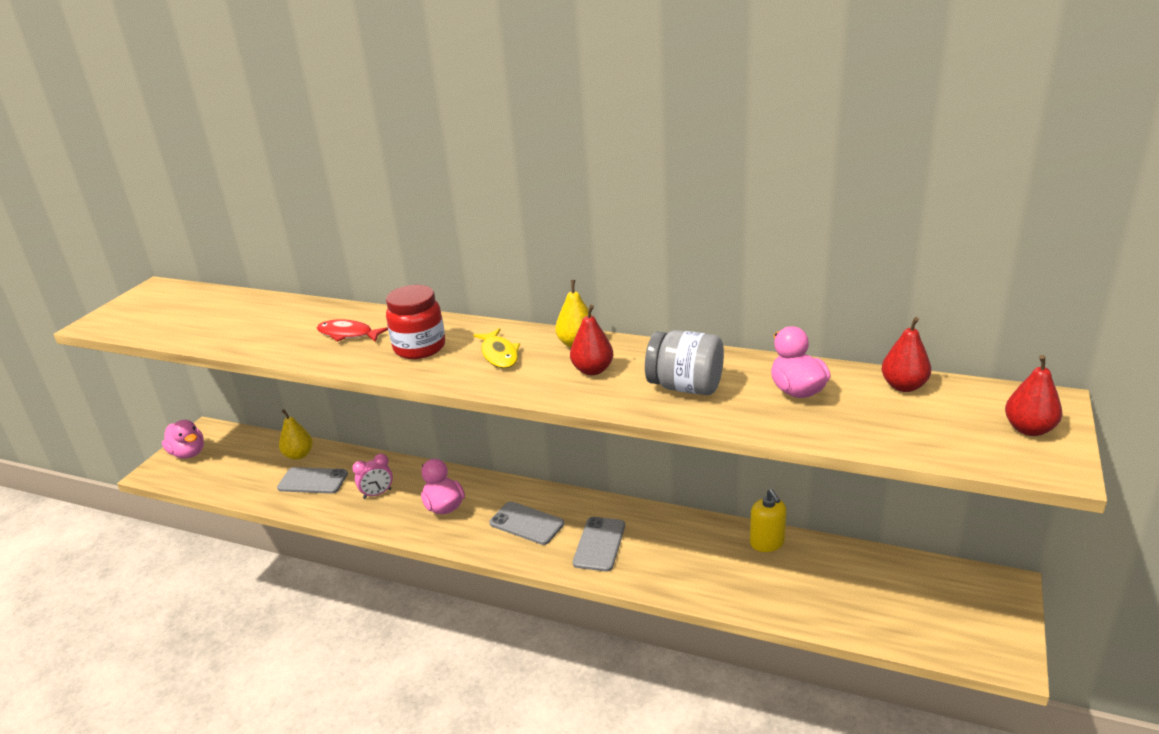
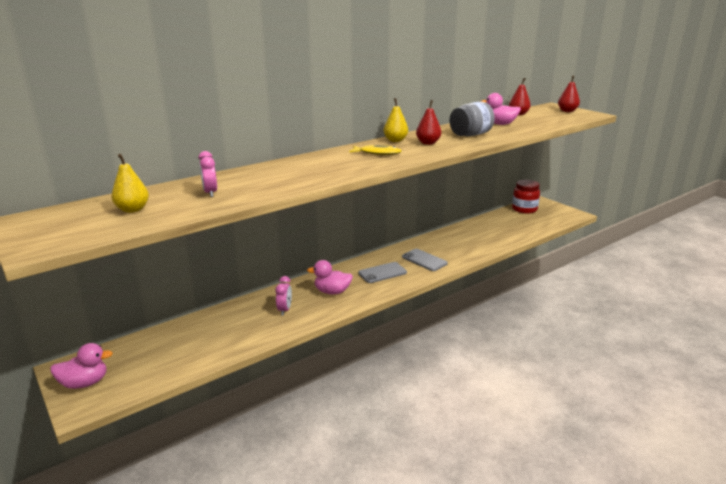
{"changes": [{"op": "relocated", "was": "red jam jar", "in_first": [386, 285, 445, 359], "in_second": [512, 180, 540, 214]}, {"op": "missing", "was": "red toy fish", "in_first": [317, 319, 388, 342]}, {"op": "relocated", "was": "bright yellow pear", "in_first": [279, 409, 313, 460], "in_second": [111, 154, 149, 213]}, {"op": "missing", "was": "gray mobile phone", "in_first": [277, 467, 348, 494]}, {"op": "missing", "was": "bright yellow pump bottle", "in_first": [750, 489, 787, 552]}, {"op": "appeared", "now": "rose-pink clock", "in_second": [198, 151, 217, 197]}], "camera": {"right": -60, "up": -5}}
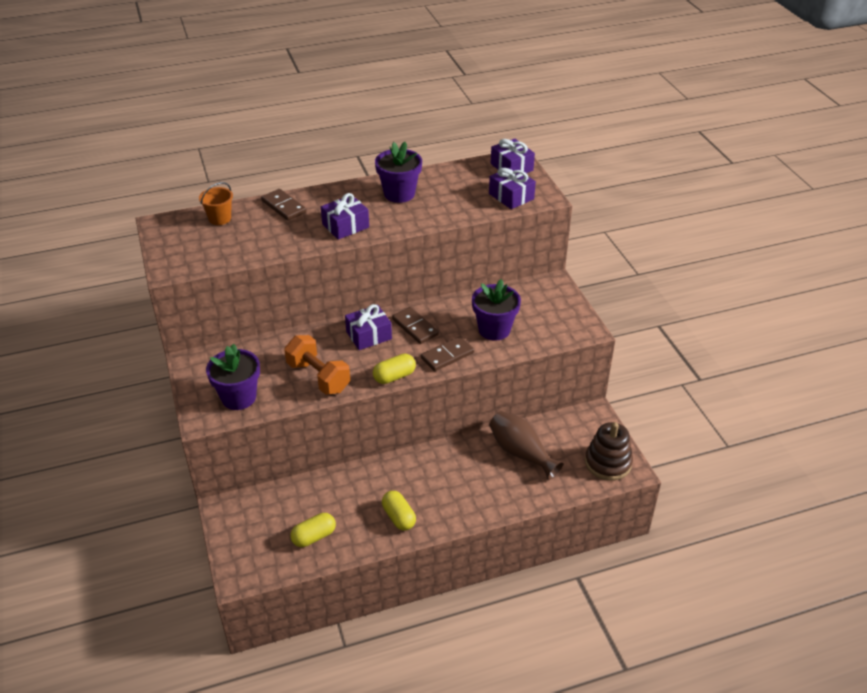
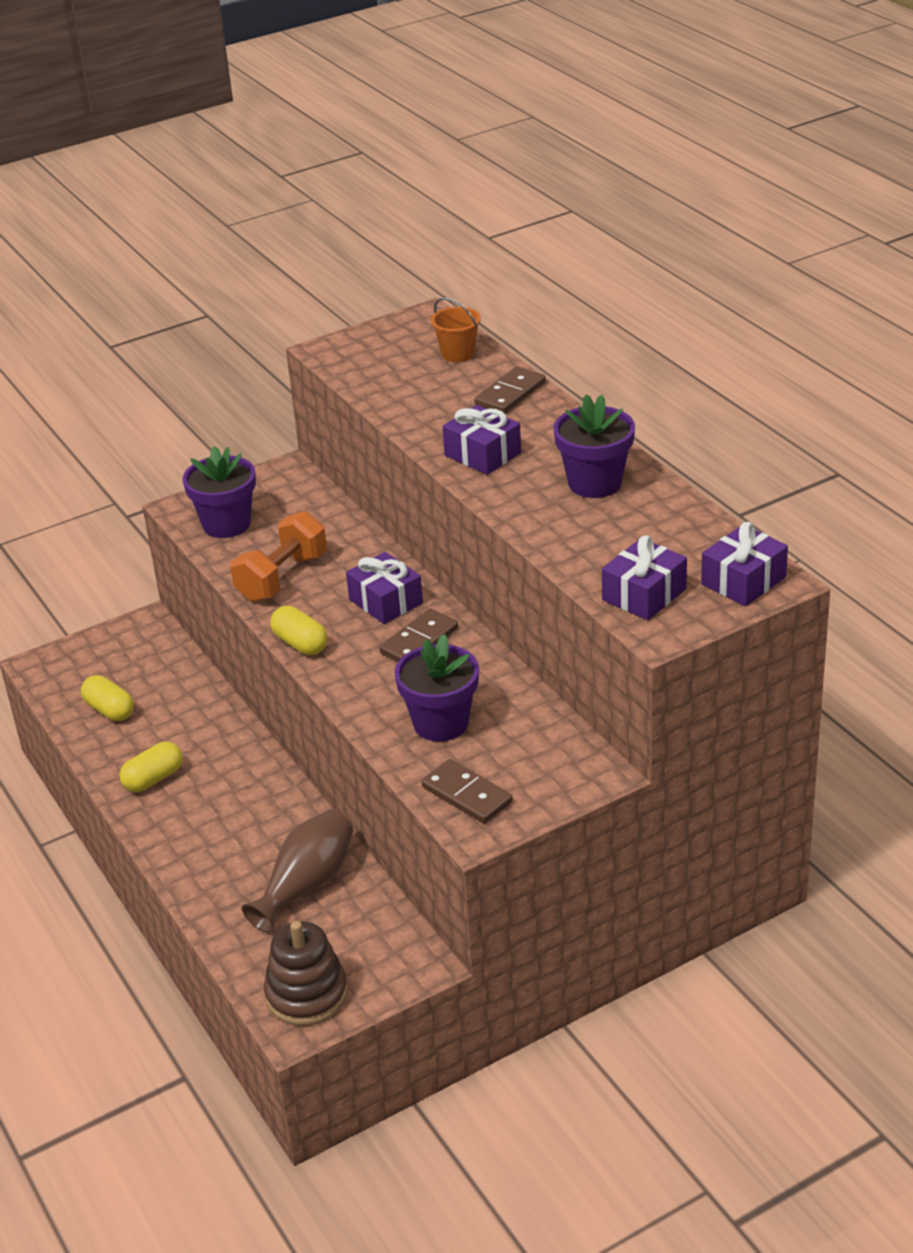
{"changes": [{"op": "relocated", "was": "brown domino tile", "in_first": [421, 336, 474, 371], "in_second": [421, 759, 513, 824]}], "camera": {"right": 80, "up": -5}}
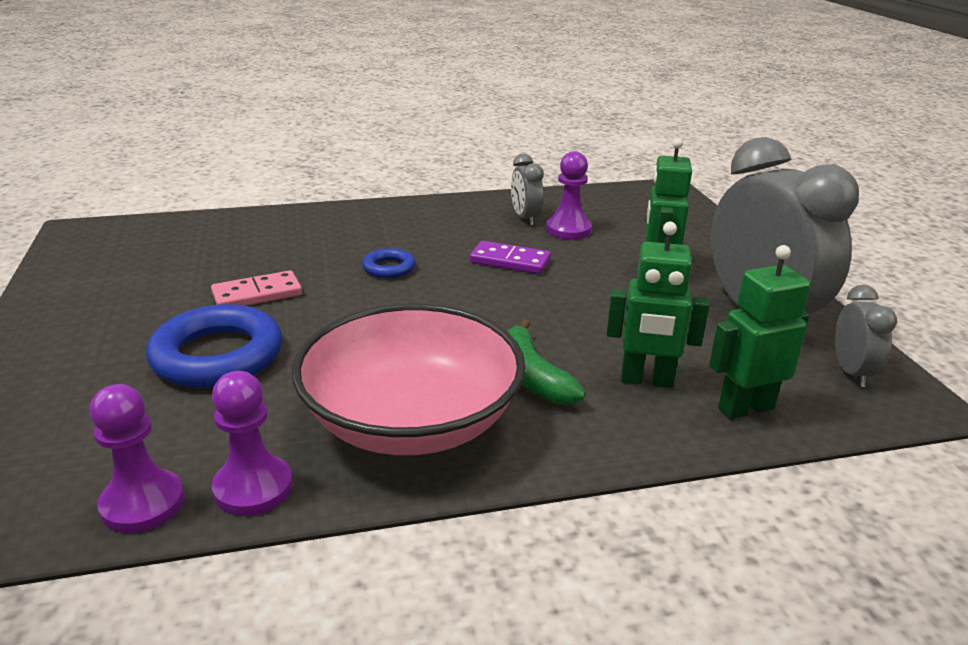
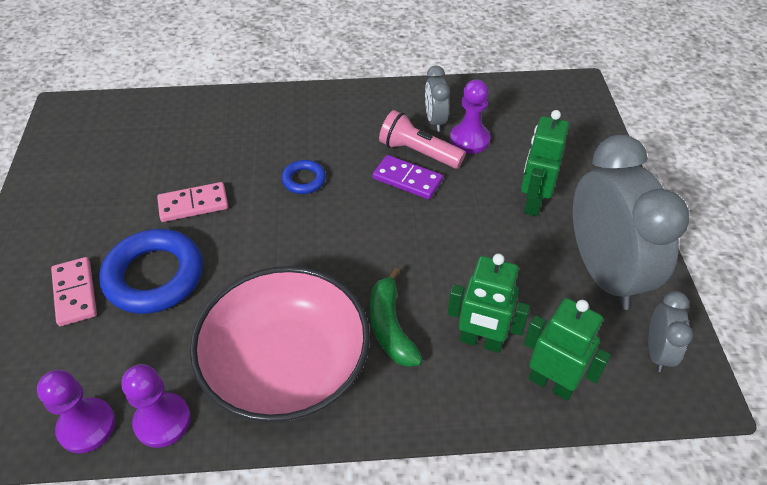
{"changes": [{"op": "spun", "was": "green robot", "in_first": [709, 245, 811, 419], "in_second": [524, 298, 611, 401], "clockwise": 45}, {"op": "appeared", "now": "rose-pink flashlight", "in_second": [379, 110, 466, 169]}, {"op": "appeared", "now": "rose-pink domino tile", "in_second": [51, 257, 97, 326]}], "camera": {"right": 10, "up": 20}}
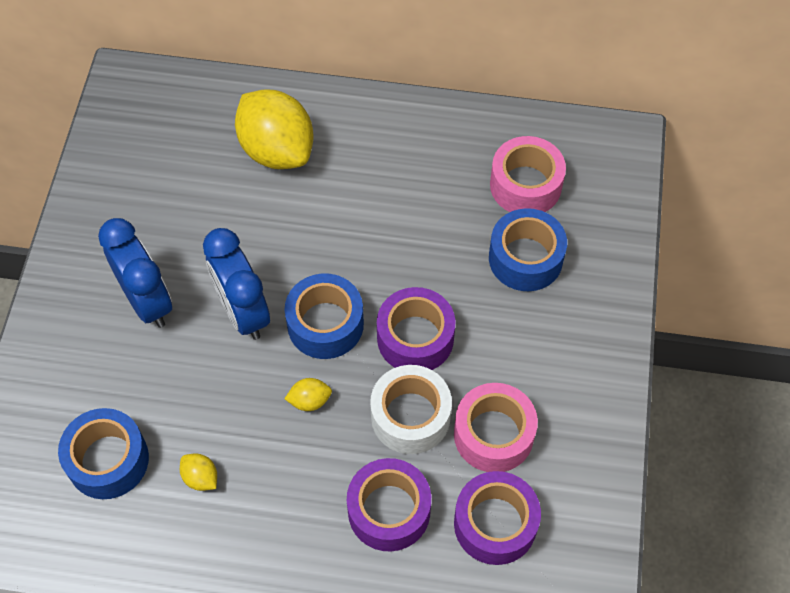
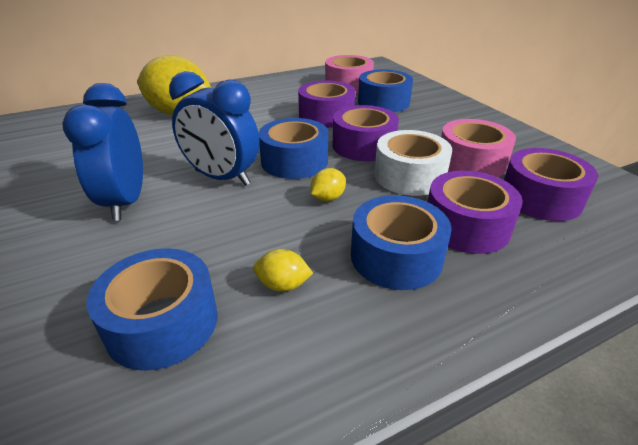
{"changes": [{"op": "spun", "was": "cobalt clock", "in_first": [98, 218, 172, 328], "in_second": [62, 83, 143, 221], "clockwise": -120}, {"op": "appeared", "now": "royal purple roll of tape", "in_second": [298, 81, 355, 128]}, {"op": "appeared", "now": "cobalt roll of tape", "in_second": [351, 195, 452, 290]}], "camera": {"right": -35, "up": -25}}
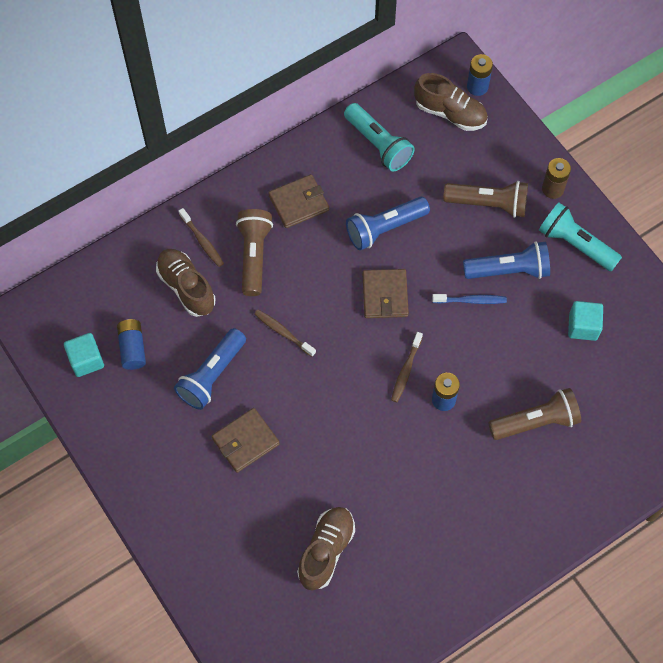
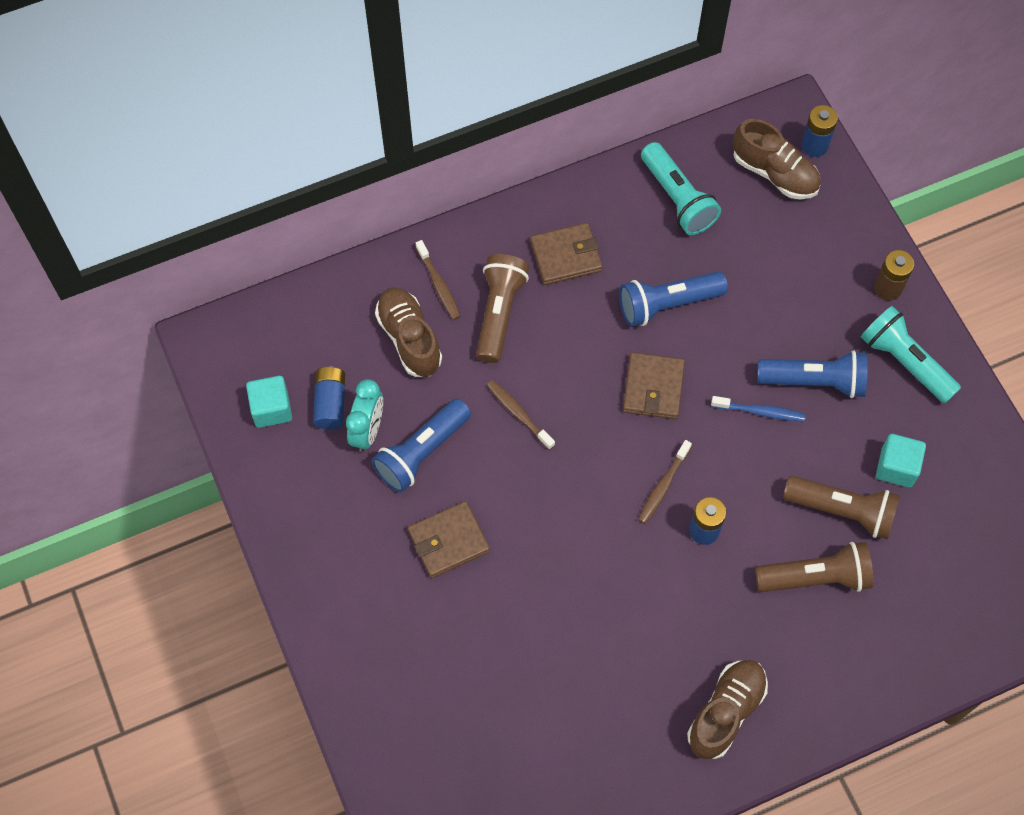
{"changes": [{"op": "relocated", "was": "brown flashlight", "in_first": [443, 181, 528, 218], "in_second": [783, 476, 900, 540]}, {"op": "relocated", "was": "brown shoe", "in_first": [297, 507, 355, 590], "in_second": [687, 660, 768, 759]}, {"op": "appeared", "now": "aqua clock", "in_second": [346, 379, 383, 452]}], "camera": {"right": 10, "up": 0}}
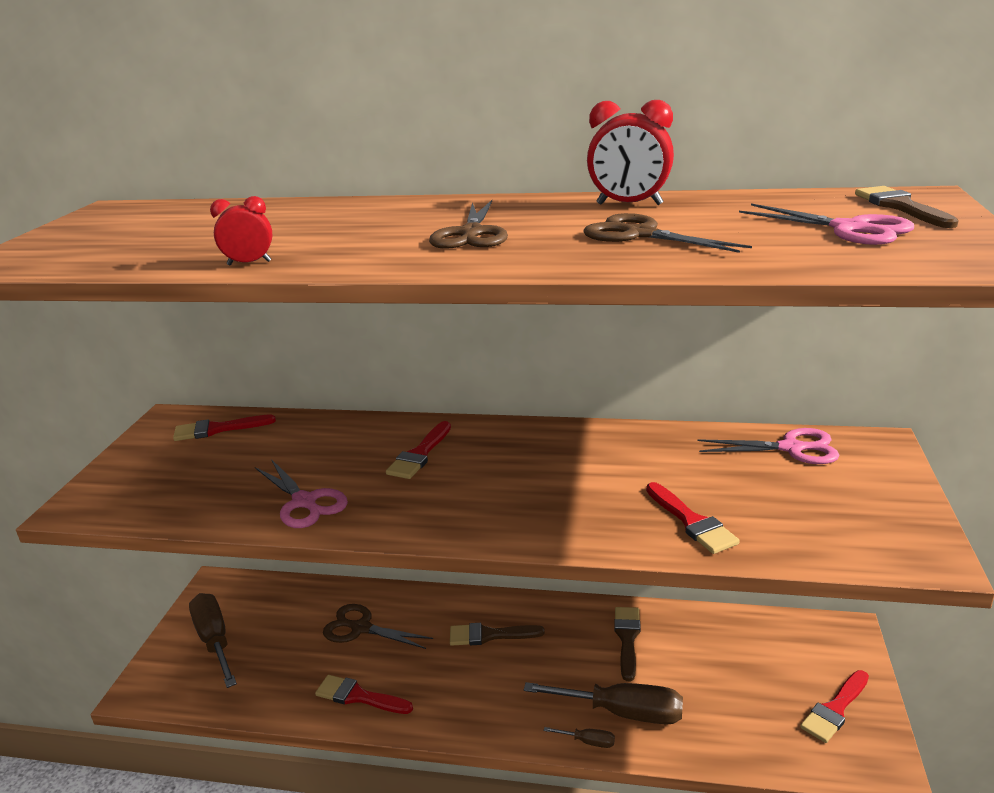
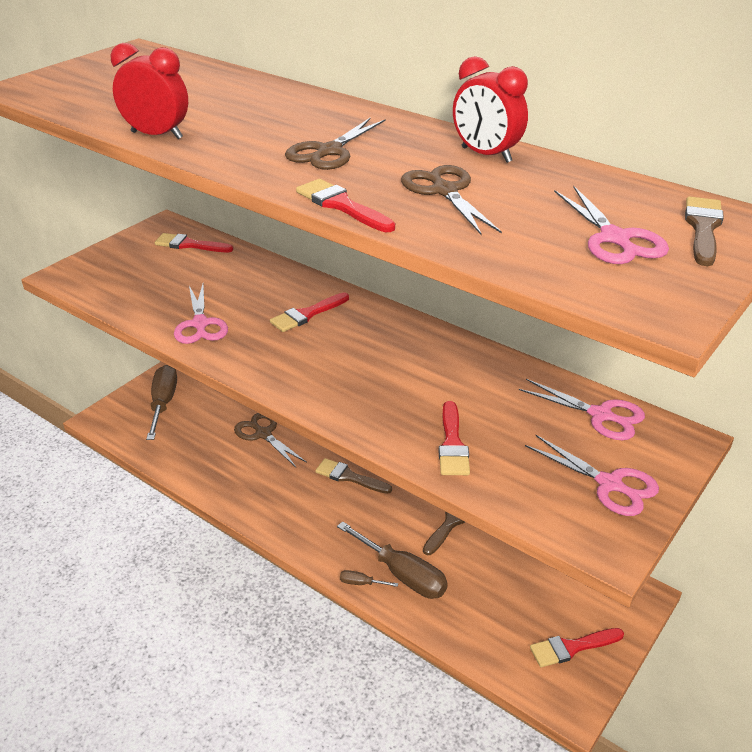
{"changes": [{"op": "size", "was": "red clock", "in_first": [210, 196, 272, 266], "in_second": [111, 43, 188, 139], "ratio": 1.7}, {"op": "relocated", "was": "red paint brush", "in_first": [315, 675, 413, 714], "in_second": [296, 179, 395, 232]}, {"op": "spun", "was": "brown screwdriver", "in_first": [544, 727, 615, 748], "in_second": [340, 570, 398, 587], "clockwise": 150}, {"op": "appeared", "now": "rose-pink scissors", "in_second": [525, 435, 659, 516]}], "camera": {"right": 25, "up": 10}}
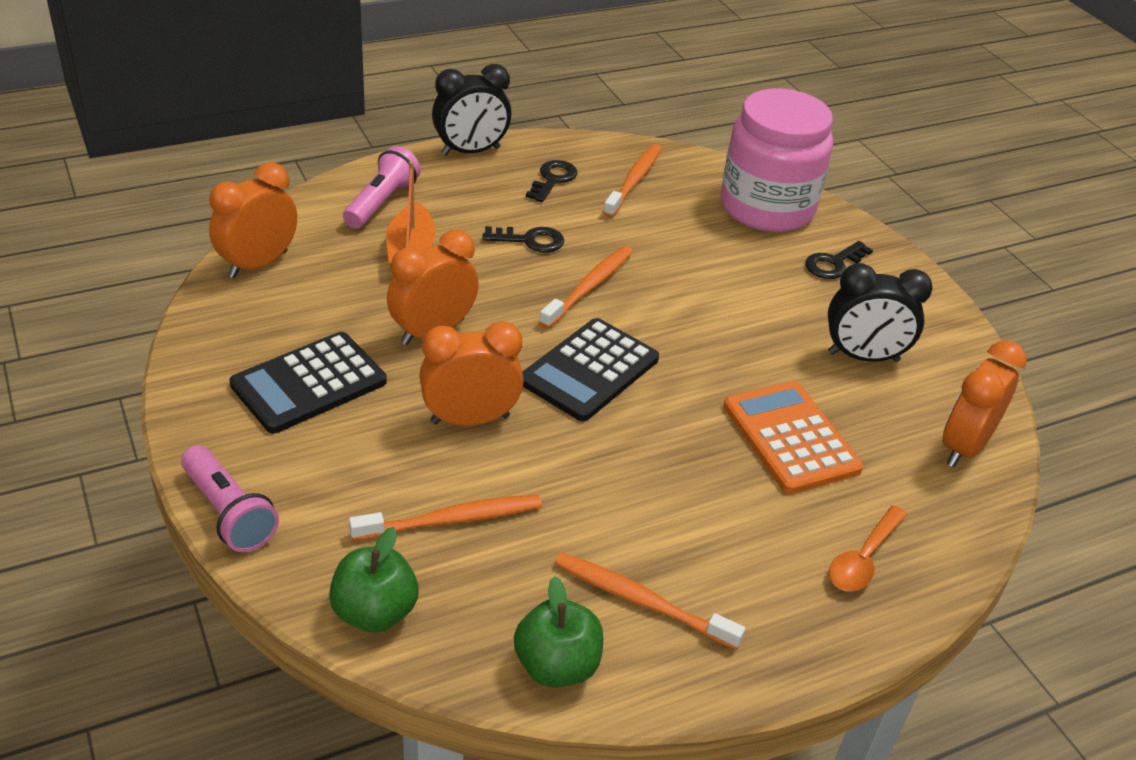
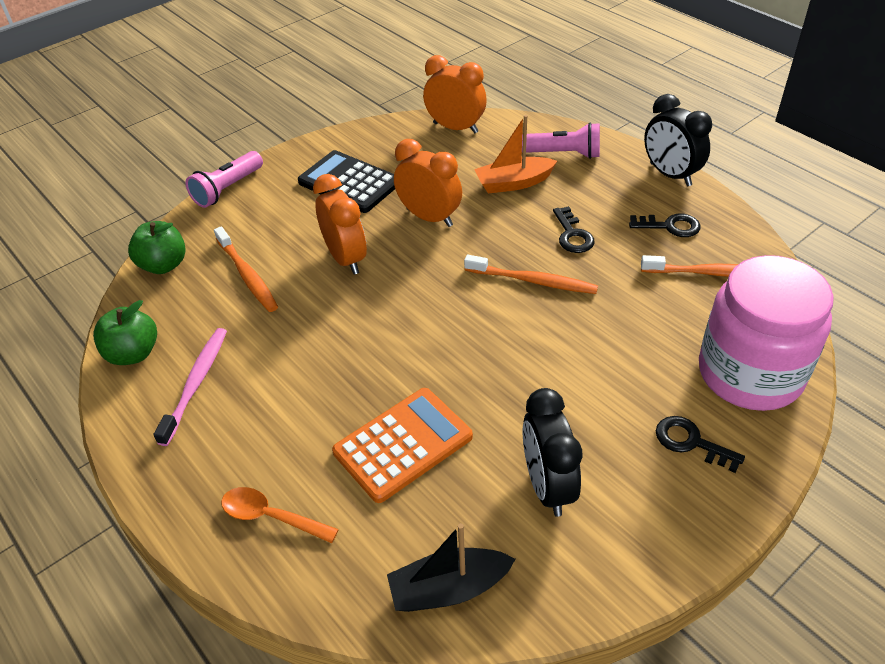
{"changes": [{"op": "missing", "was": "ebony pocket calculator", "in_first": [522, 318, 659, 421]}, {"op": "exchanged", "was": "orange-coloured clock", "now": "ebony toy boat", "in_first": [942, 340, 1027, 467], "in_second": [387, 523, 515, 612]}, {"op": "colour", "was": "orange-coloured dental brush", "now": "rose-pink dental brush", "in_first": [554, 552, 745, 650], "in_second": [153, 328, 227, 446]}], "camera": {"right": 80, "up": 5}}
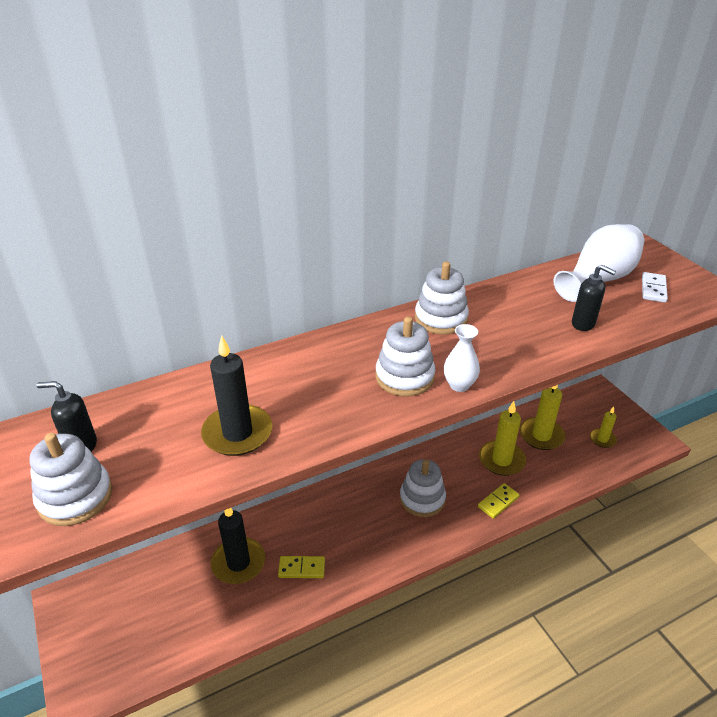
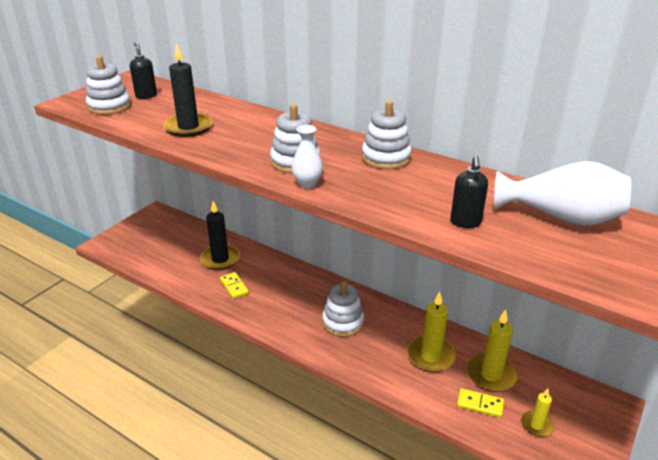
{"changes": [{"op": "missing", "was": "pure white domino tile", "in_first": [642, 272, 668, 303]}, {"op": "relocated", "was": "bright yellow domino tile", "in_first": [478, 483, 520, 519], "in_second": [457, 388, 504, 418]}], "camera": {"right": 60, "up": -5}}
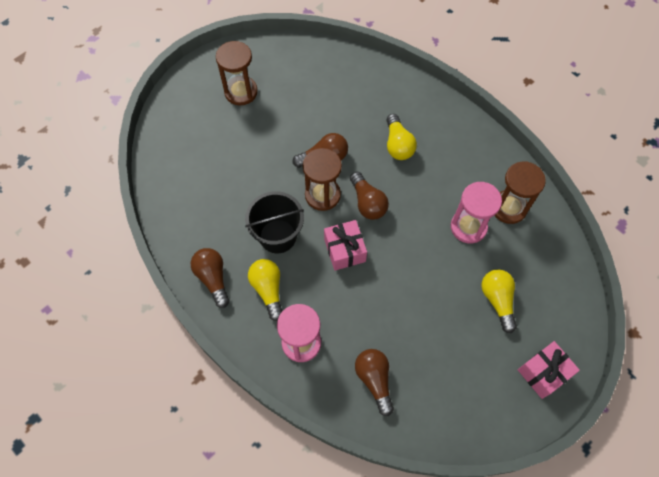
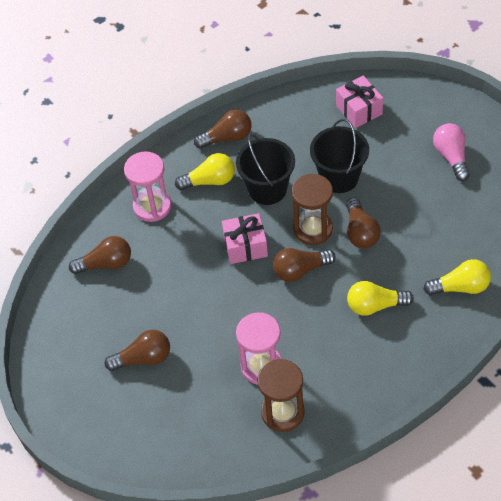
{"changes": [{"op": "exchanged", "was": "brown hourglass", "now": "rose-pink light bulb", "in_first": [216, 41, 258, 106], "in_second": [433, 123, 470, 181]}, {"op": "relocated", "was": "bright yellow light bulb", "in_first": [481, 269, 517, 333], "in_second": [423, 259, 491, 295]}, {"op": "relocated", "was": "rose-pink present", "in_first": [518, 341, 580, 399], "in_second": [336, 75, 383, 128]}, {"op": "appeared", "now": "ebony sand bucket", "in_second": [310, 119, 369, 193]}, {"op": "appeared", "now": "brown light bulb", "in_second": [105, 330, 170, 371]}], "camera": {"right": 100, "up": -10}}
